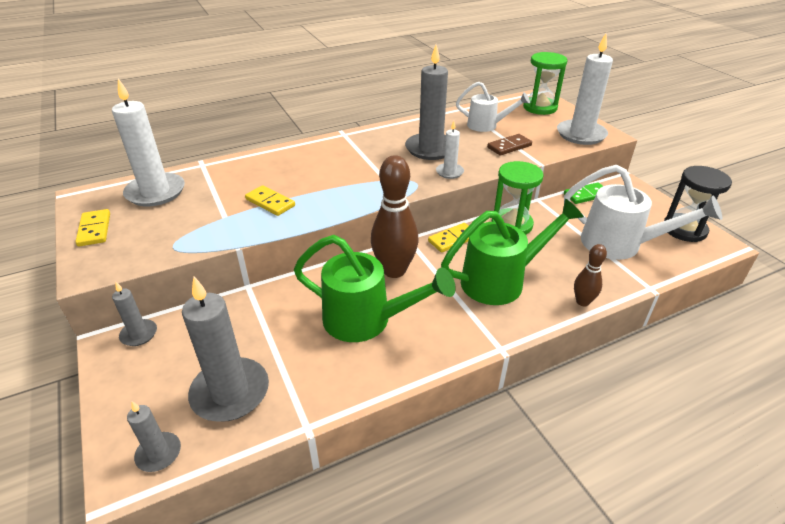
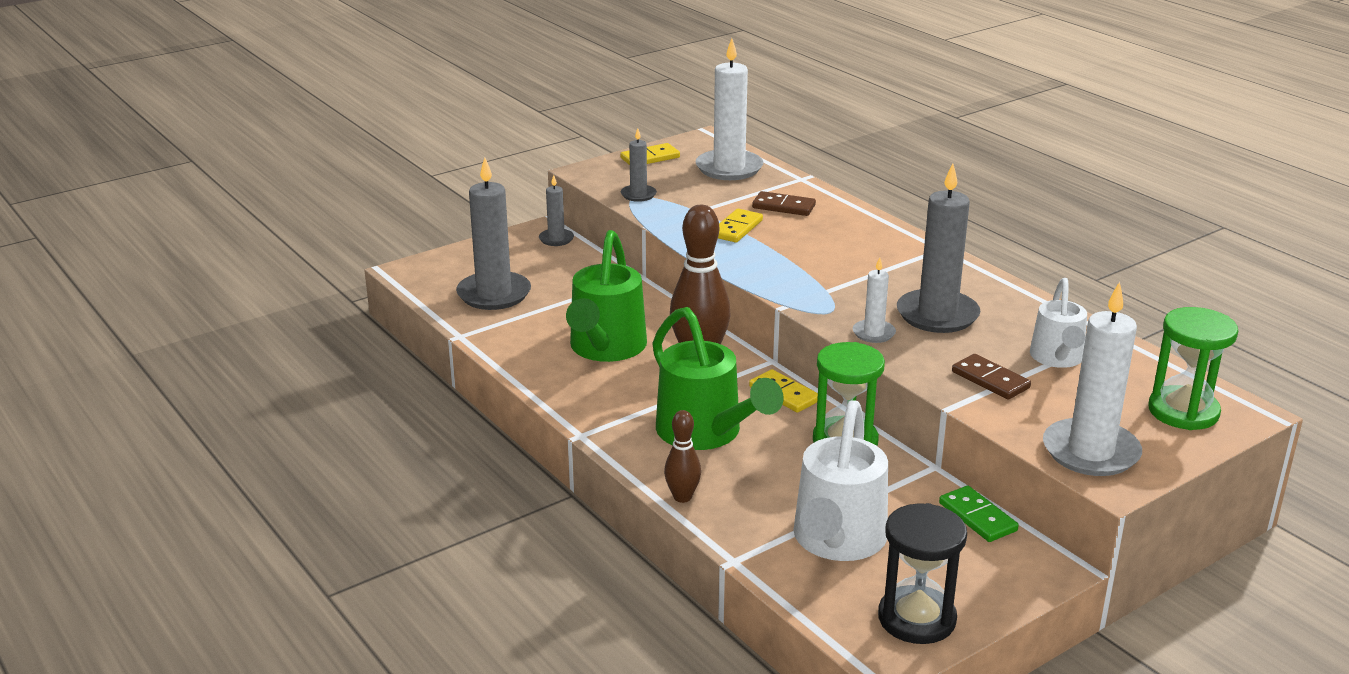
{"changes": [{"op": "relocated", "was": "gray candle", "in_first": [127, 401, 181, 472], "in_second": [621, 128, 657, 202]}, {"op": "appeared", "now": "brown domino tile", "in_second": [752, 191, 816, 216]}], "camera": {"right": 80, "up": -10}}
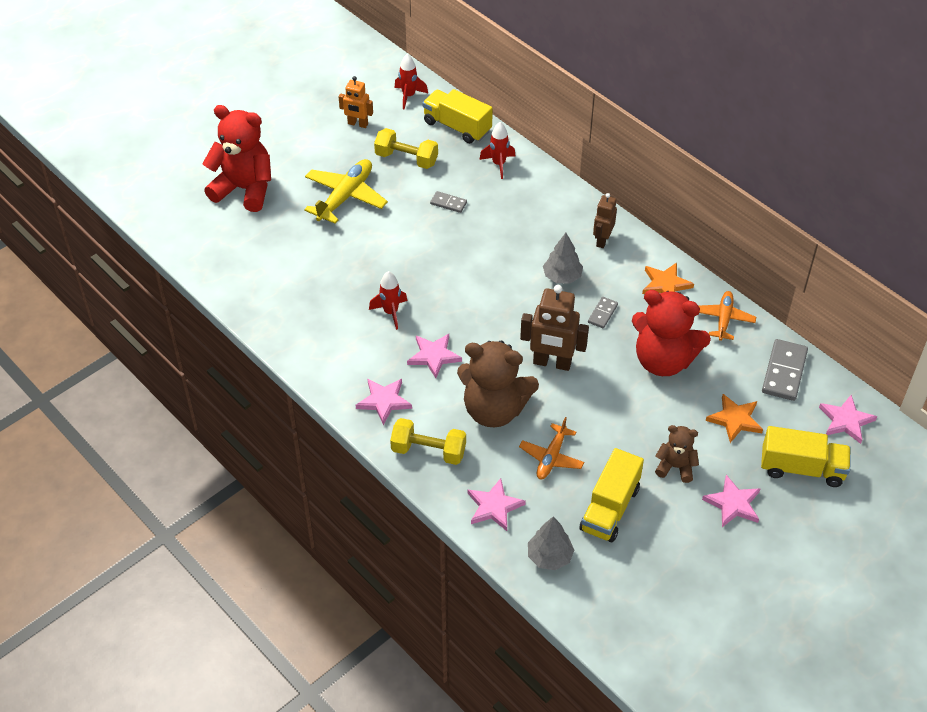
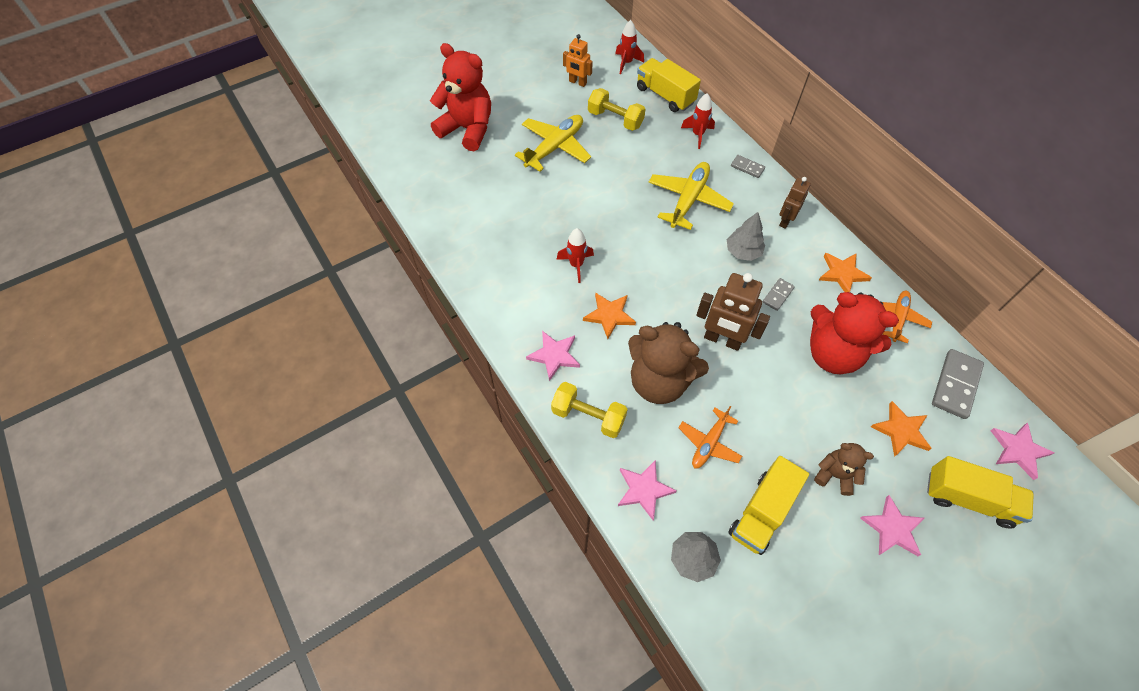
{"changes": [{"op": "relocated", "was": "gray domino tile", "in_first": [430, 191, 467, 213], "in_second": [731, 155, 765, 178]}, {"op": "colour", "was": "rose-pink five-pointed star", "now": "orange-coloured five-pointed star", "in_first": [407, 334, 462, 378], "in_second": [583, 292, 636, 339]}, {"op": "appeared", "now": "bright yellow toy plane", "in_second": [649, 162, 734, 230]}], "camera": {"right": 10, "up": 10}}
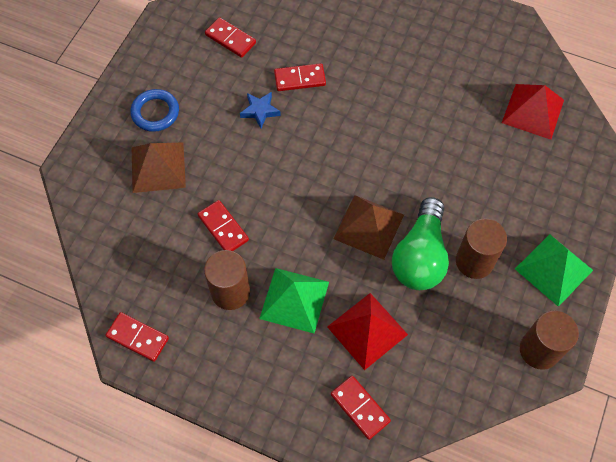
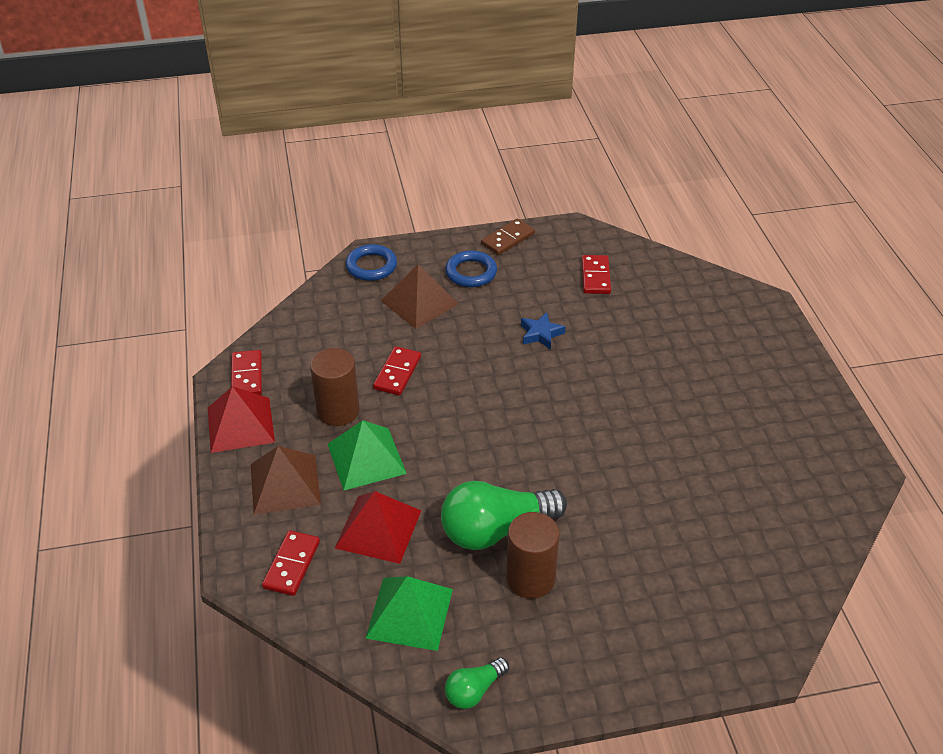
{"changes": [{"op": "missing", "was": "red domino tile", "in_first": [274, 63, 326, 91]}, {"op": "relocated", "was": "red pyramid", "in_first": [502, 84, 564, 140], "in_second": [208, 386, 275, 453]}, {"op": "relocated", "was": "brown pyramid", "in_first": [334, 195, 404, 260], "in_second": [251, 446, 321, 515]}, {"op": "relocated", "was": "green pyramid", "in_first": [515, 234, 593, 307], "in_second": [365, 576, 453, 651]}, {"op": "exchanged", "was": "brown cylinder", "now": "green light bulb", "in_first": [520, 310, 579, 370], "in_second": [445, 657, 509, 709]}, {"op": "appeared", "now": "brown domino tile", "in_second": [481, 219, 535, 255]}, {"op": "appeared", "now": "cobalt ring", "in_second": [346, 244, 397, 281]}], "camera": {"right": 55, "up": -20}}
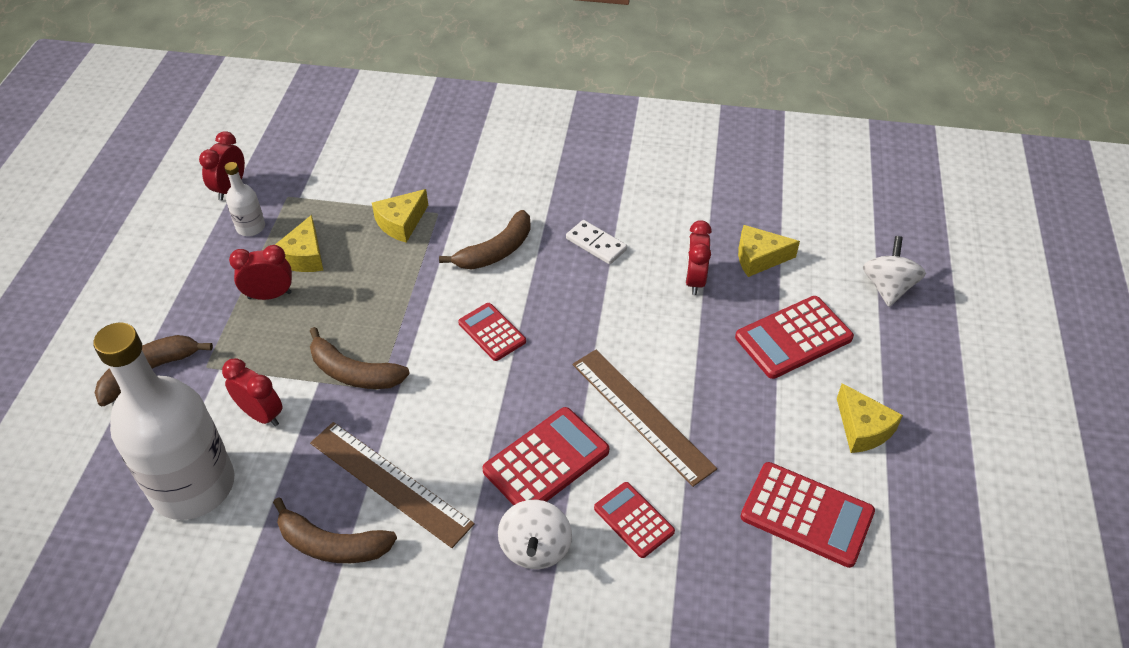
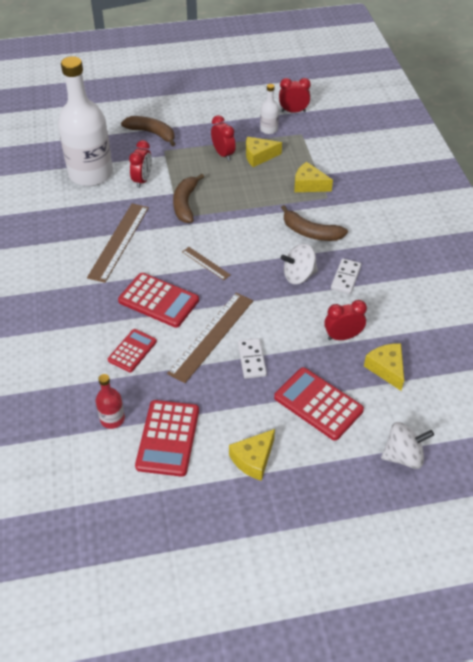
{"changes": [{"op": "missing", "was": "red pocket calculator", "in_first": [458, 303, 526, 361]}, {"op": "missing", "was": "brown banana fruit", "in_first": [273, 497, 397, 563]}, {"op": "relocated", "was": "pure white spinning top", "in_first": [498, 500, 572, 569], "in_second": [281, 244, 318, 284]}, {"op": "appeared", "now": "brown measuring stick", "in_second": [182, 247, 231, 280]}, {"op": "appeared", "now": "pure white domino tile", "in_second": [238, 338, 267, 379]}, {"op": "appeared", "now": "red flask", "in_second": [96, 374, 125, 429]}], "camera": {"right": 70, "up": 0}}
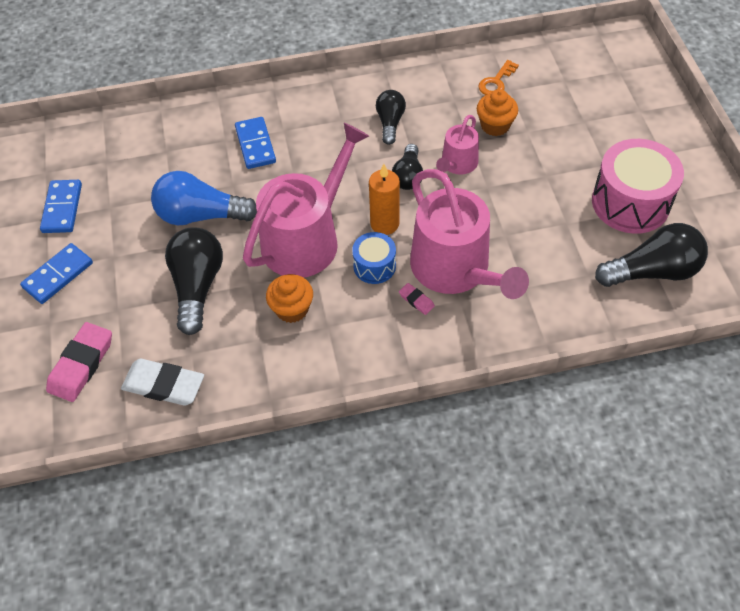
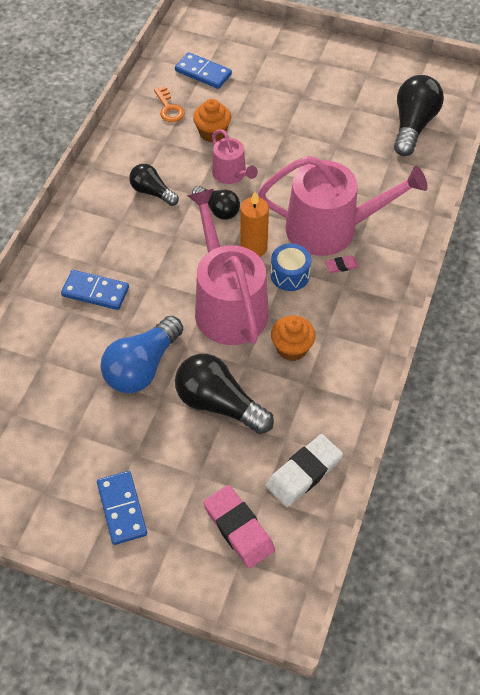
{"changes": [{"op": "missing", "was": "rose-pink drum", "in_first": [592, 139, 684, 234]}, {"op": "relocated", "was": "cobalt domino tile", "in_first": [40, 180, 82, 233], "in_second": [175, 52, 232, 89]}], "camera": {"right": -60, "up": 0}}
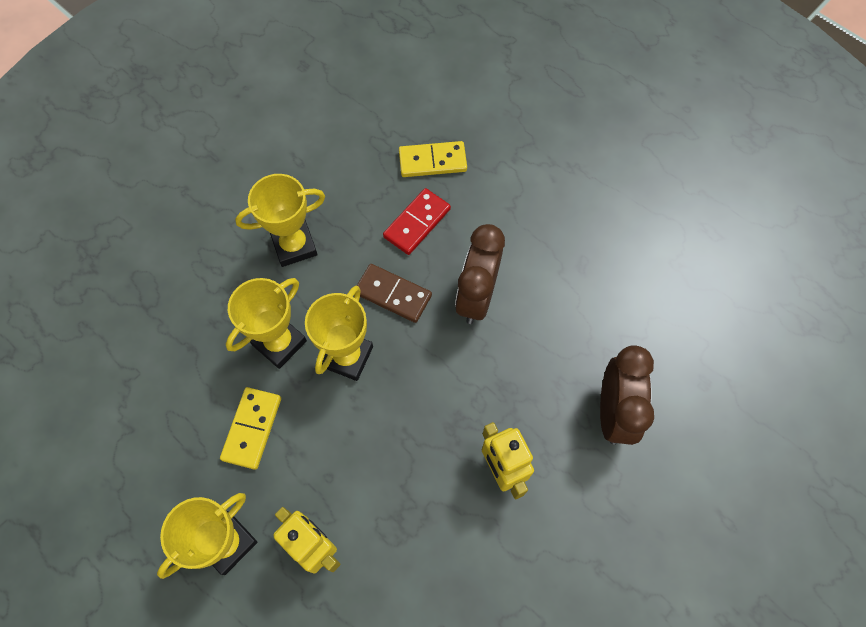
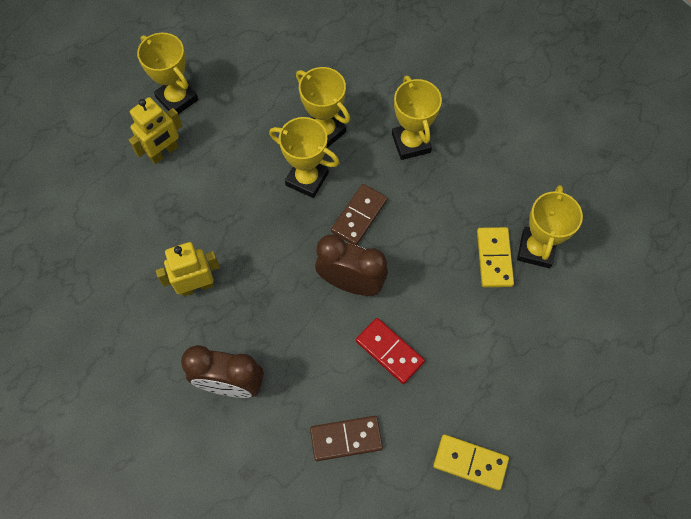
{"changes": [{"op": "relocated", "was": "red domino tile", "in_first": [383, 188, 451, 255], "in_second": [356, 318, 425, 384]}, {"op": "relocated", "was": "bright yellow domino tile", "in_first": [220, 387, 281, 470], "in_second": [433, 434, 509, 490]}, {"op": "appeared", "now": "bright yellow prize cup", "in_second": [517, 185, 583, 268]}, {"op": "appeared", "now": "brown domino tile", "in_second": [310, 416, 383, 461]}], "camera": {"right": 95, "up": 0}}
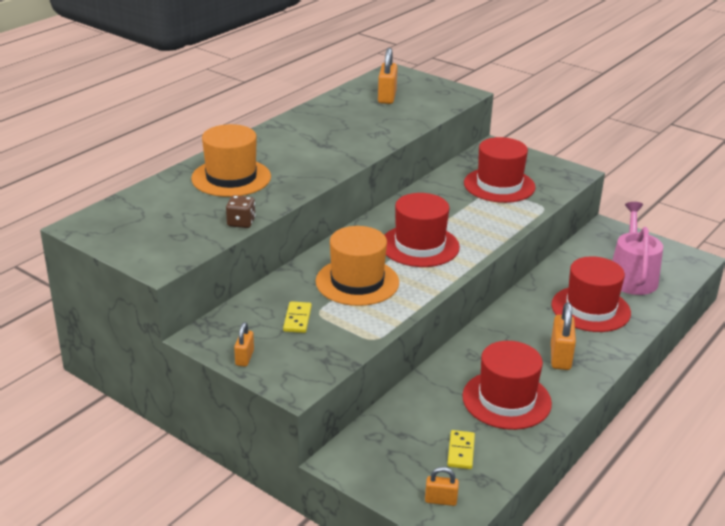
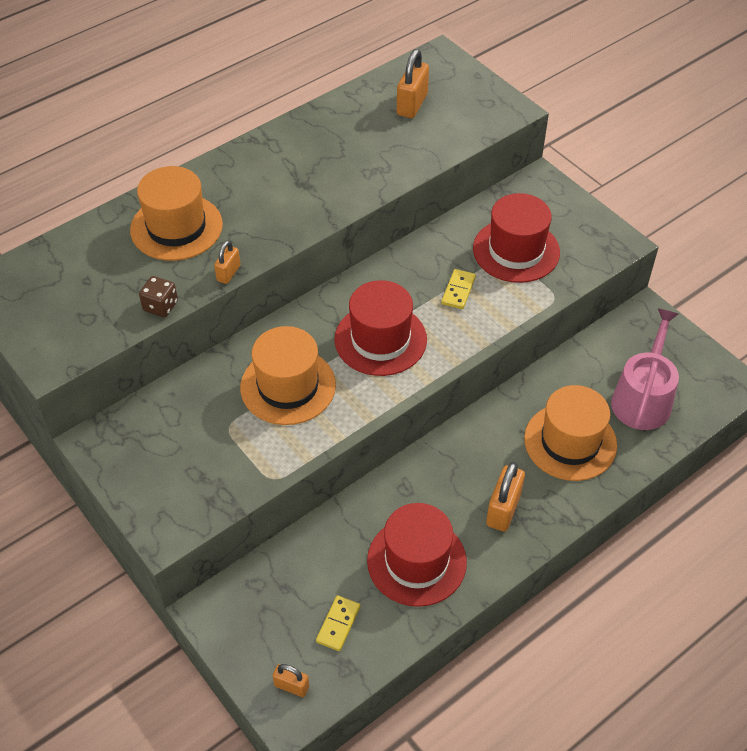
{"changes": [{"op": "colour", "was": "red hat", "now": "orange-coloured hat", "in_first": [551, 256, 631, 332], "in_second": [524, 385, 617, 481]}, {"op": "relocated", "was": "bright yellow domino tile", "in_first": [283, 301, 312, 333], "in_second": [441, 269, 476, 309]}, {"op": "relocated", "was": "orange-coloured small lock", "in_first": [234, 322, 254, 367], "in_second": [214, 240, 240, 284]}], "camera": {"right": 15, "up": 20}}
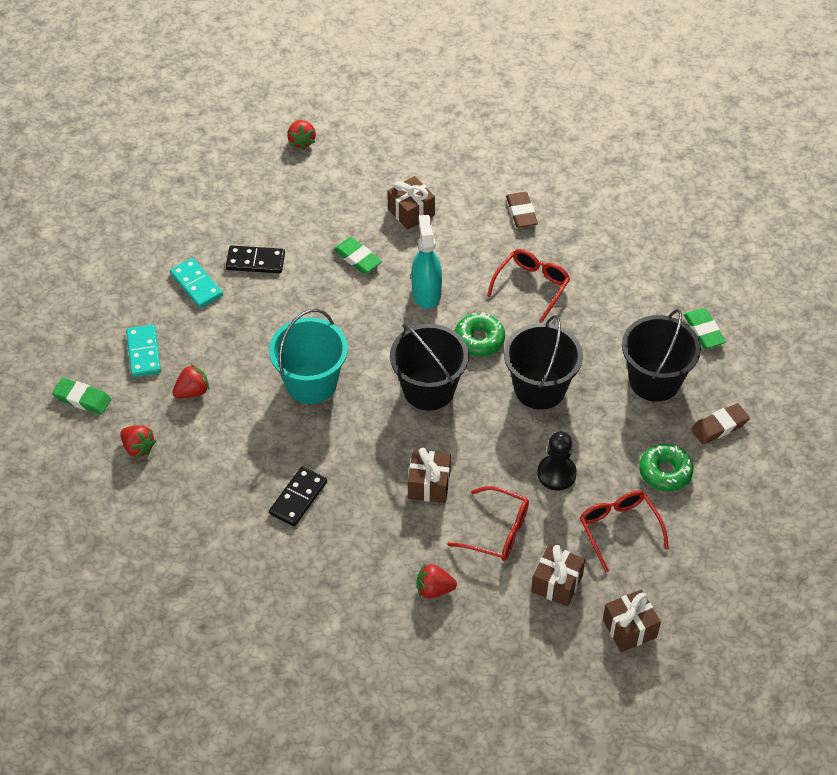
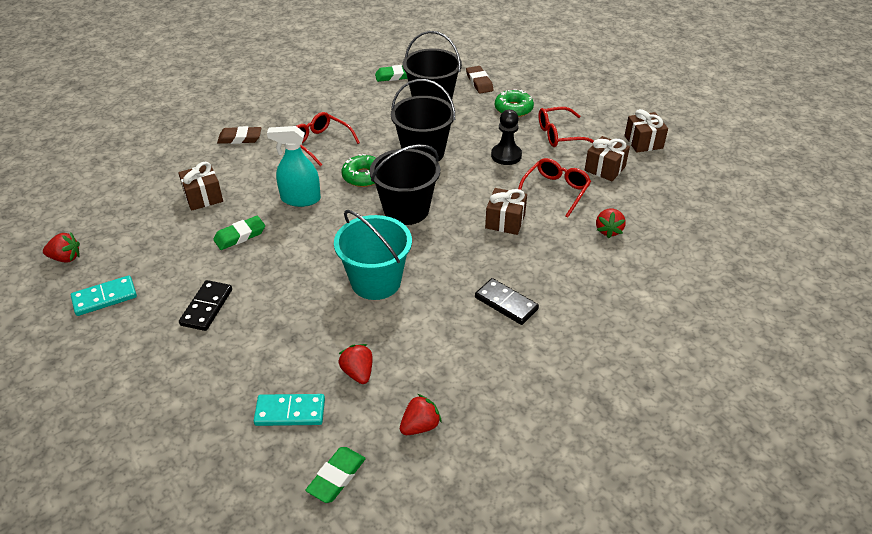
{"changes": [{"op": "relocated", "was": "aqua domino tile", "in_first": [170, 258, 223, 308], "in_second": [71, 275, 137, 316]}], "camera": {"right": -80, "up": -10}}
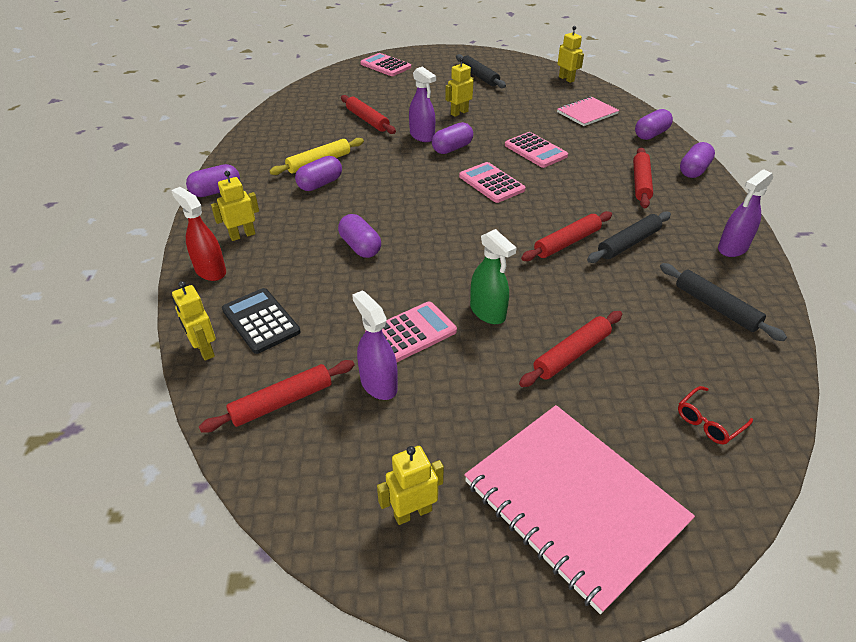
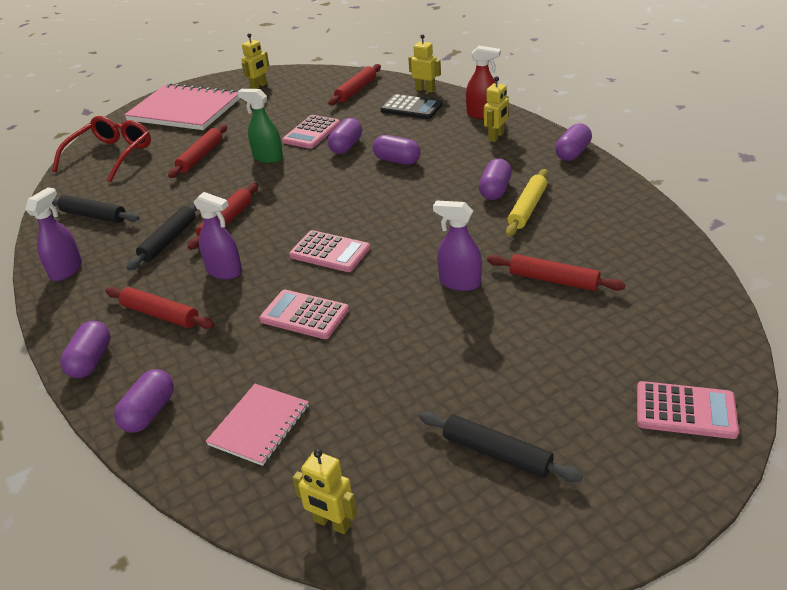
{"changes": [{"op": "missing", "was": "bright yellow robot", "in_first": [445, 57, 474, 117]}, {"op": "relocated", "was": "royal purple pill", "in_first": [432, 122, 473, 154], "in_second": [328, 118, 362, 154]}, {"op": "spun", "was": "red rolling pin", "in_first": [633, 147, 653, 208], "in_second": [105, 287, 215, 329], "clockwise": -45}, {"op": "relocated", "was": "royal purple spray bottle", "in_first": [352, 290, 398, 400], "in_second": [194, 192, 242, 279]}, {"op": "size", "was": "red eyeglasses", "in_first": [678, 386, 753, 444], "in_second": [52, 116, 151, 182], "ratio": 2.12}], "camera": {"right": 155, "up": -5}}
